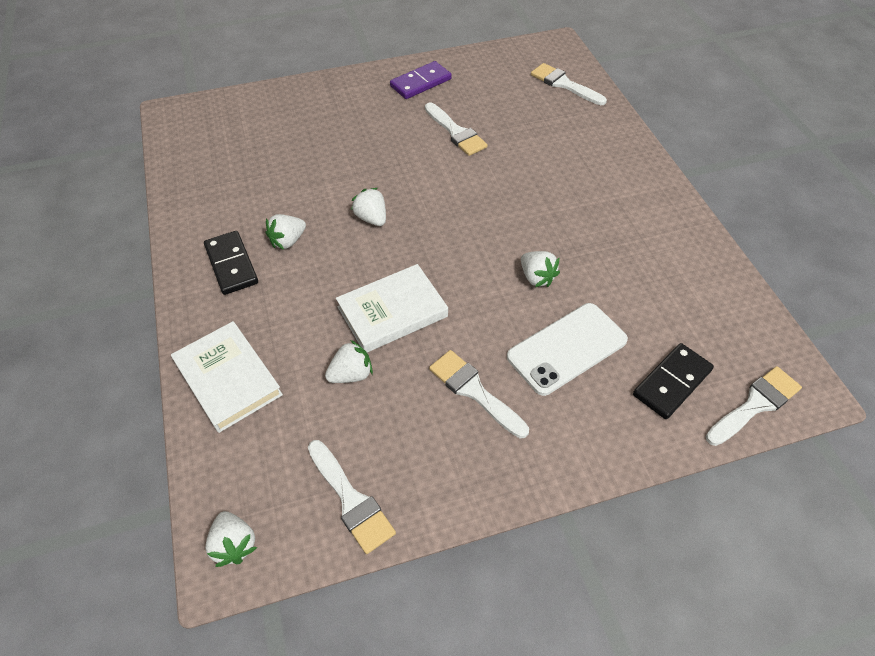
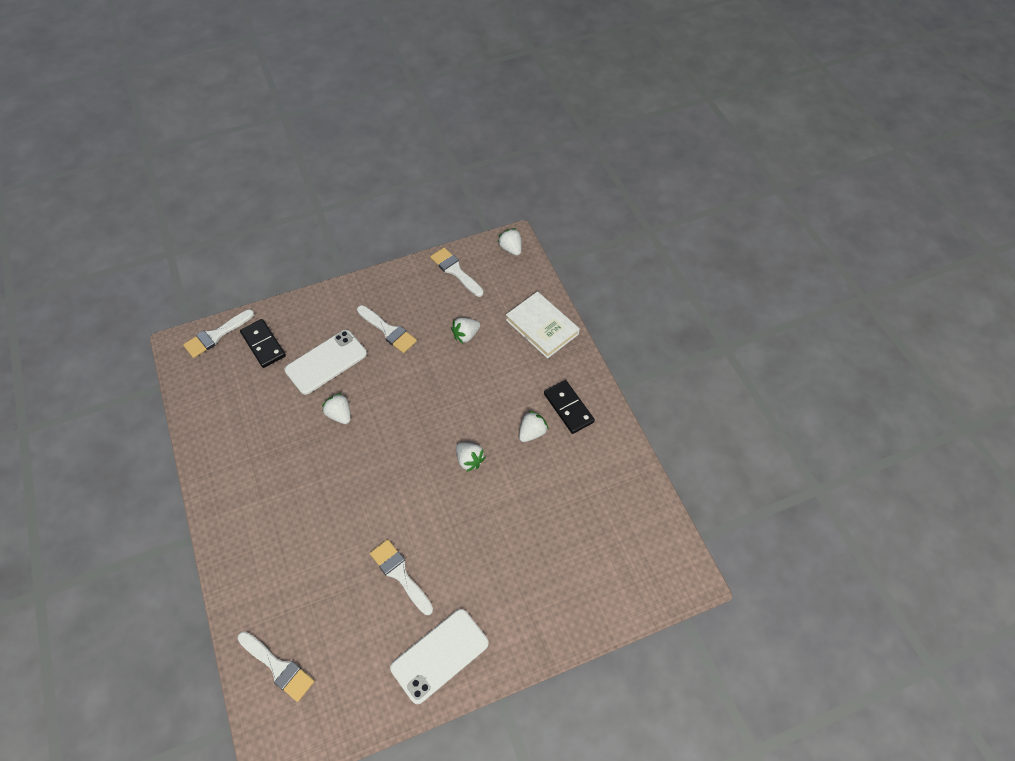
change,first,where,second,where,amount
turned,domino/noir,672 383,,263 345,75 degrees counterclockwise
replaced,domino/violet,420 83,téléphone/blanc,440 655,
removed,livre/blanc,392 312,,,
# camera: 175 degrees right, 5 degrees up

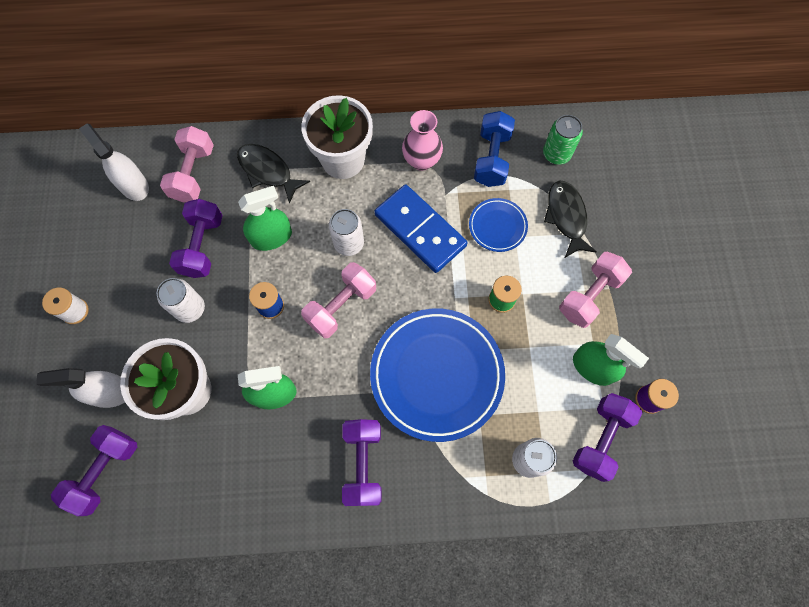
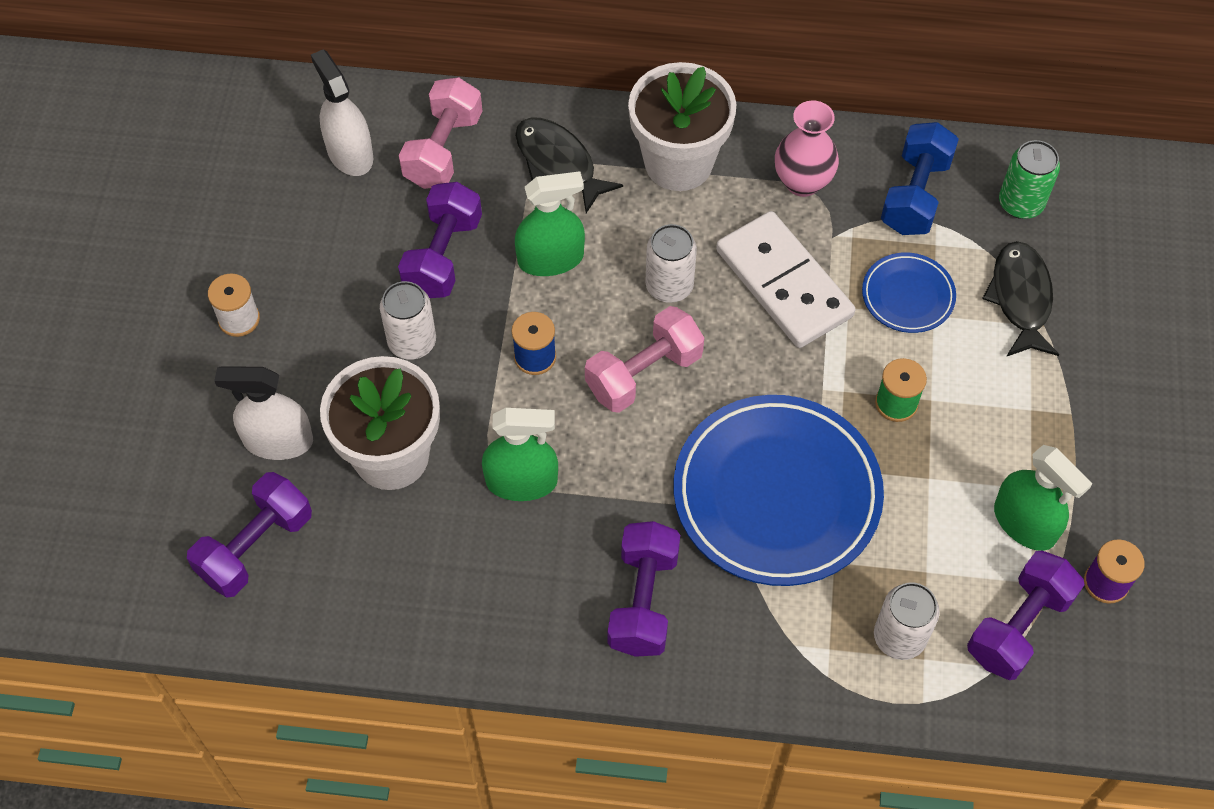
change,first,where,second,where,amount
recoloured,domino/bleu,420 230,domino/blanc,784 283,
removed,haltère/rose,589 295,,,
# camera: 10 degrees right, 10 degrees down

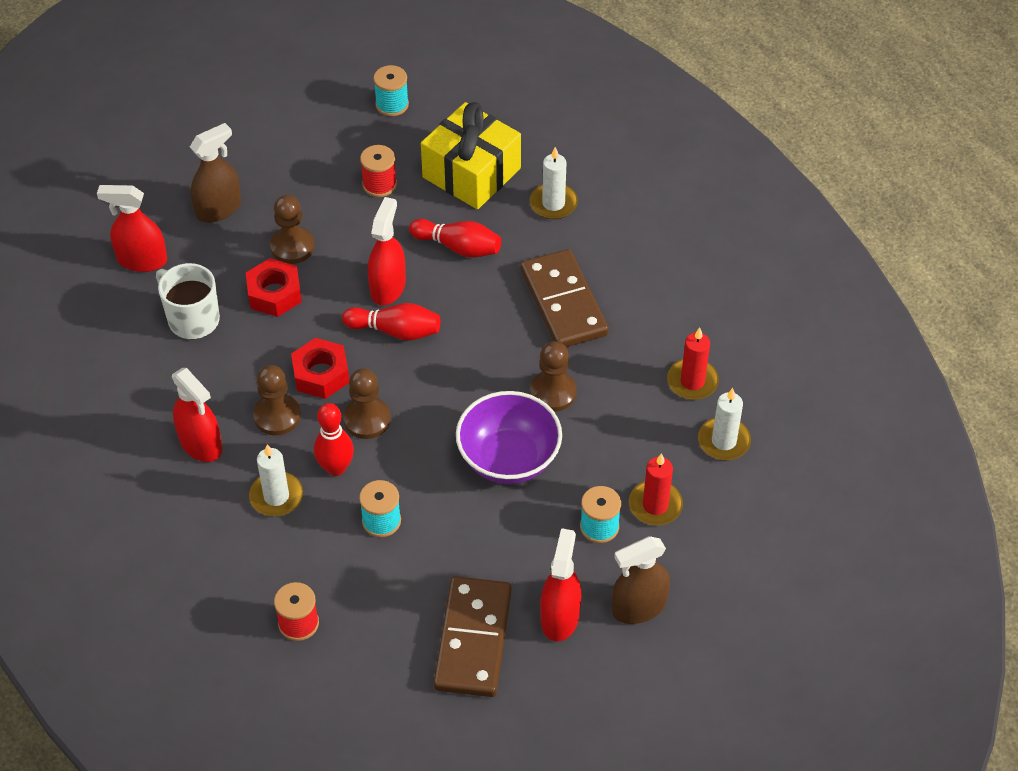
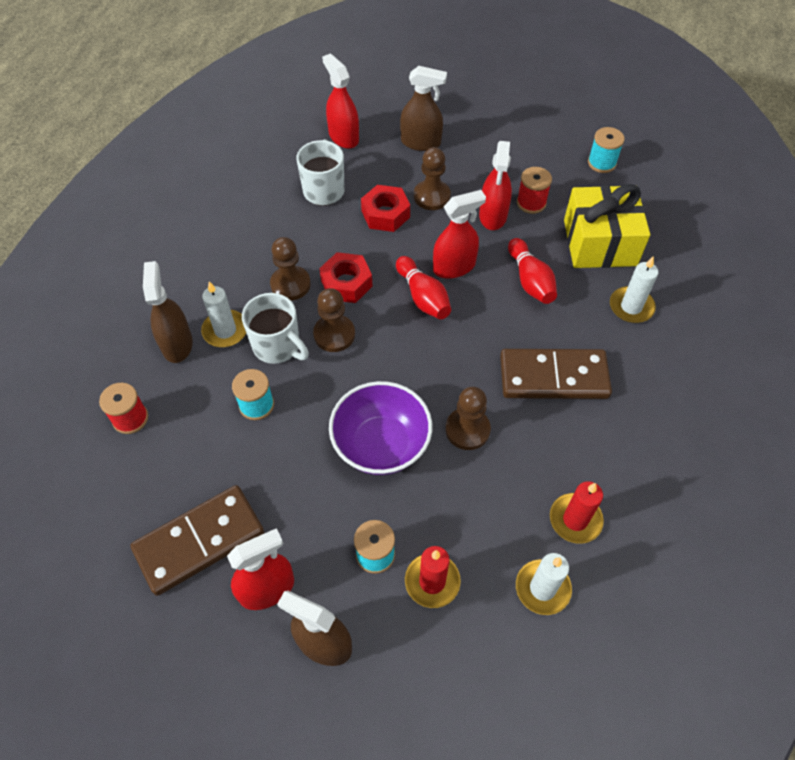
change,first,where,second,where,amount
added,,,vaporisateur/marron,177 344,
replaced,quille/rouge,336 468,tasse/blanc,278 346,
moved,vaporisateur/rouge,201 444,,493 216,
turned,domino/marron,564 302,,553 377,60 degrees clockwise
# camera: 50 degrees right, 5 degrees up

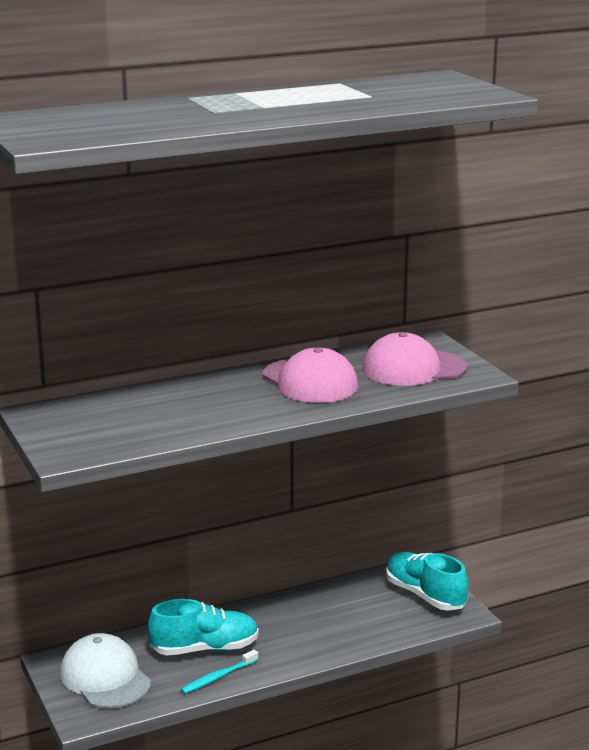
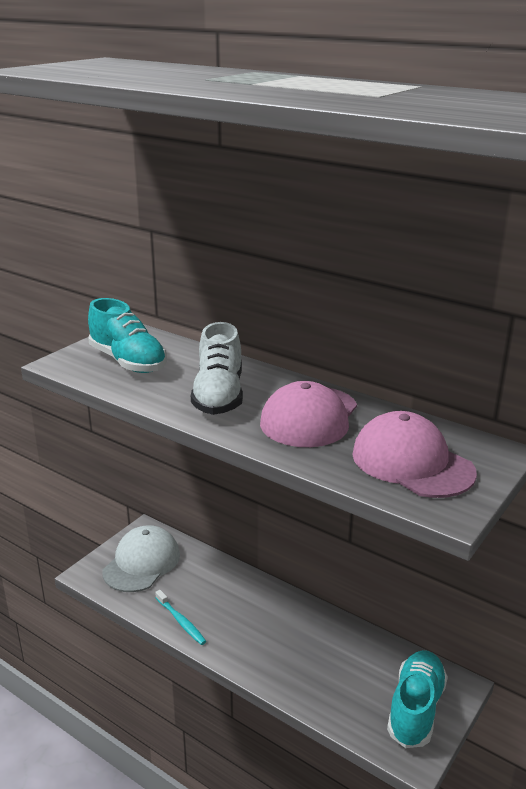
change,first,where,second,where,amount
moved,chaussure/turquoise,204 649,,128 361,
turned,brosse à dents/turquoise,218 677,,181 621,150 degrees counterclockwise
added,,,chaussure/blanc,219 395,
# camera: 60 degrees right, 5 degrees up

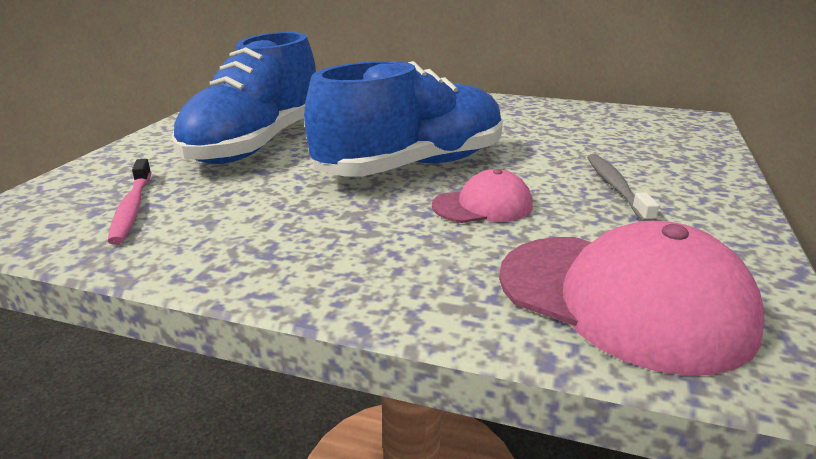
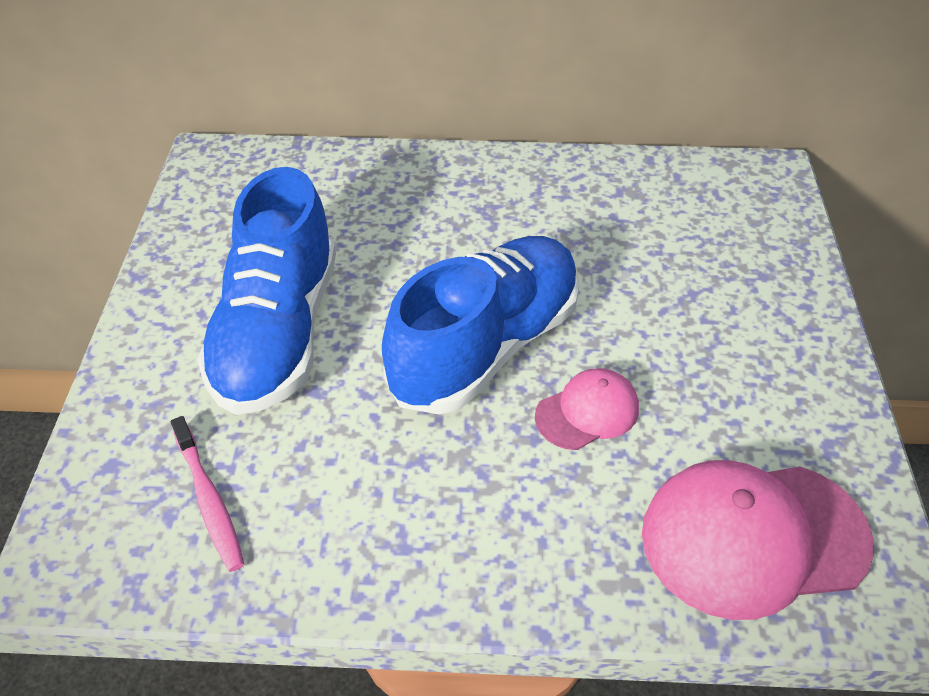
change,first,where,second,where,amount
turned,casquette/rose,623 299,,753 538,150 degrees clockwise
removed,brosse à dents/gris,615 187,,,
# camera: 15 degrees left, 20 degrees up

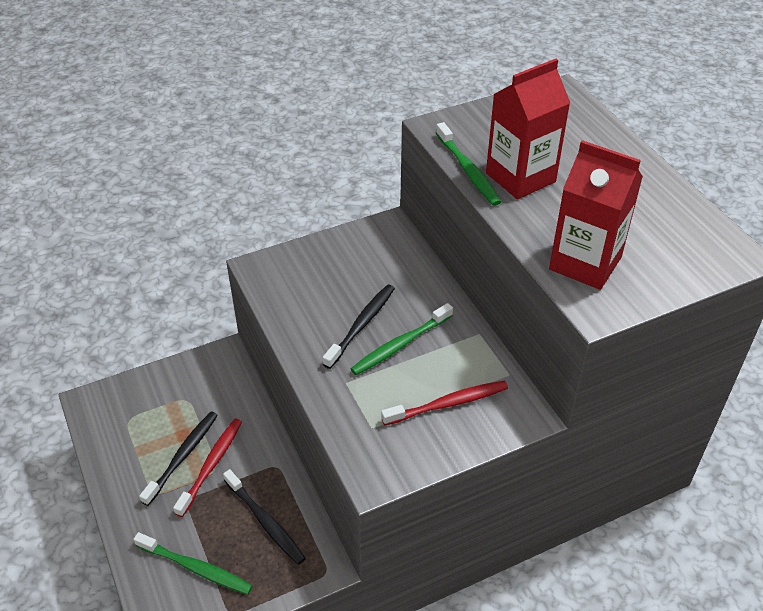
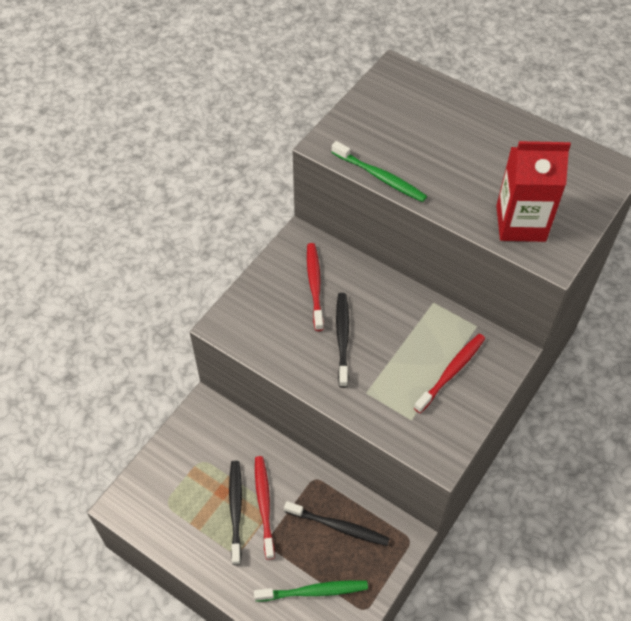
change,first,where,second,where,amount
added,,,brosse à dents/rouge,314 285,
removed,brosse à dents/vert,400 345,,,
removed,brique de lait/rouge,520 177,,,
# camera: 30 degrees left, 10 degrees up

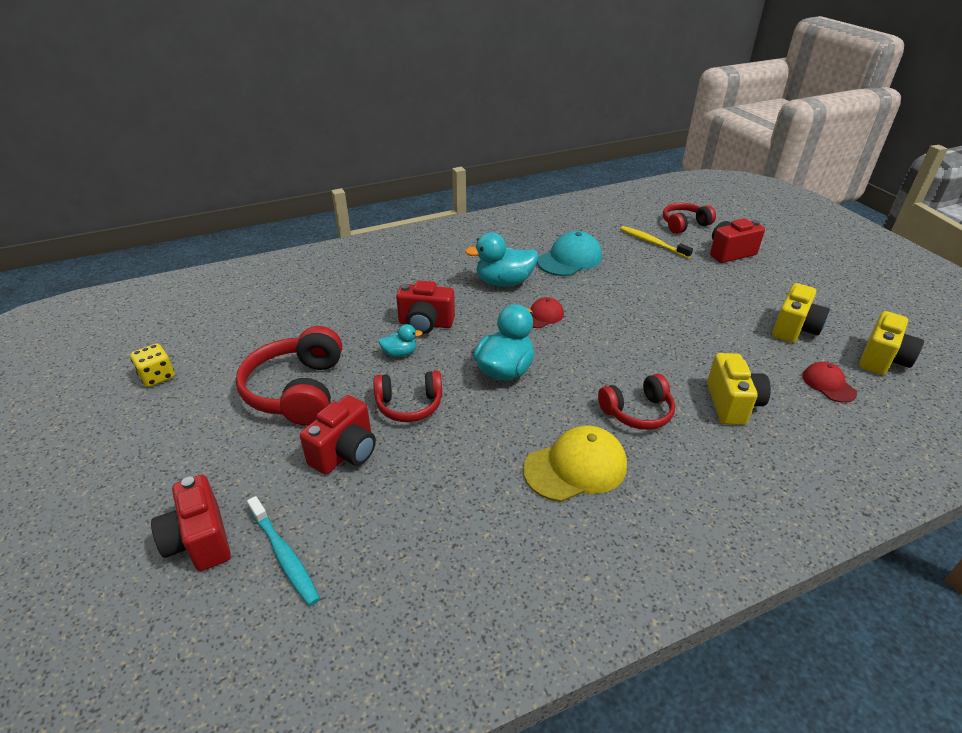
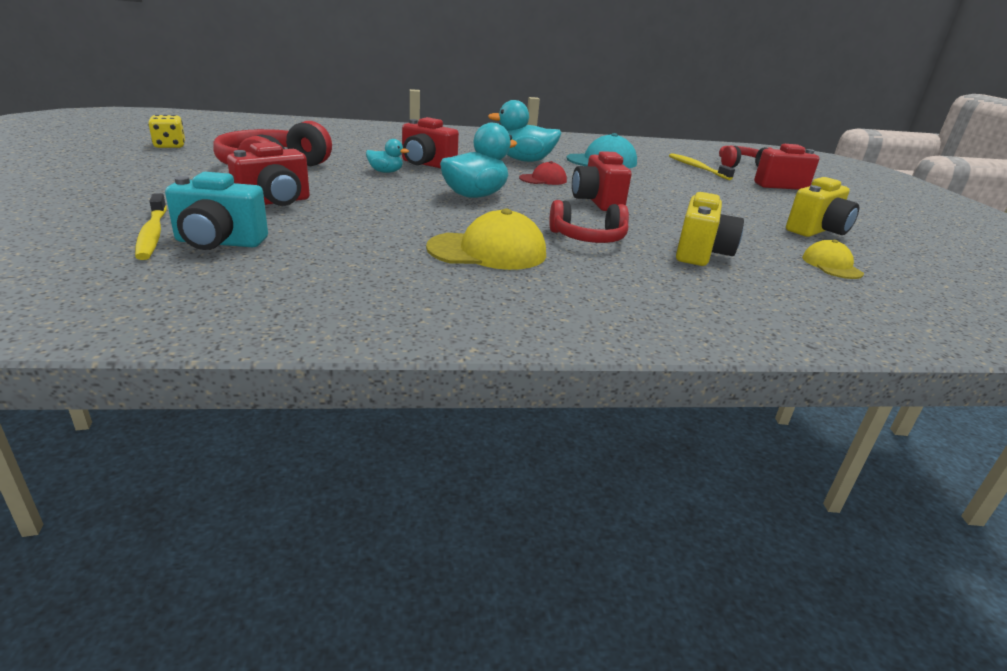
change,first,where,second,where,amount
recoloured,brosse à dents/turquoise,284 555,brosse à dents/jaune,152 234,
added,,,appareil photo/turquoise,219 243,
moved,appareil photo/rouge,200 541,,597 202,
recoloured,casquette/rouge,828 384,casquette/jaune,831 265,
removed,casque audio/rouge,409 405,,,
removed,appareil photo/jaune,882 360,,,
# camera: 15 degrees right, 10 degrees down

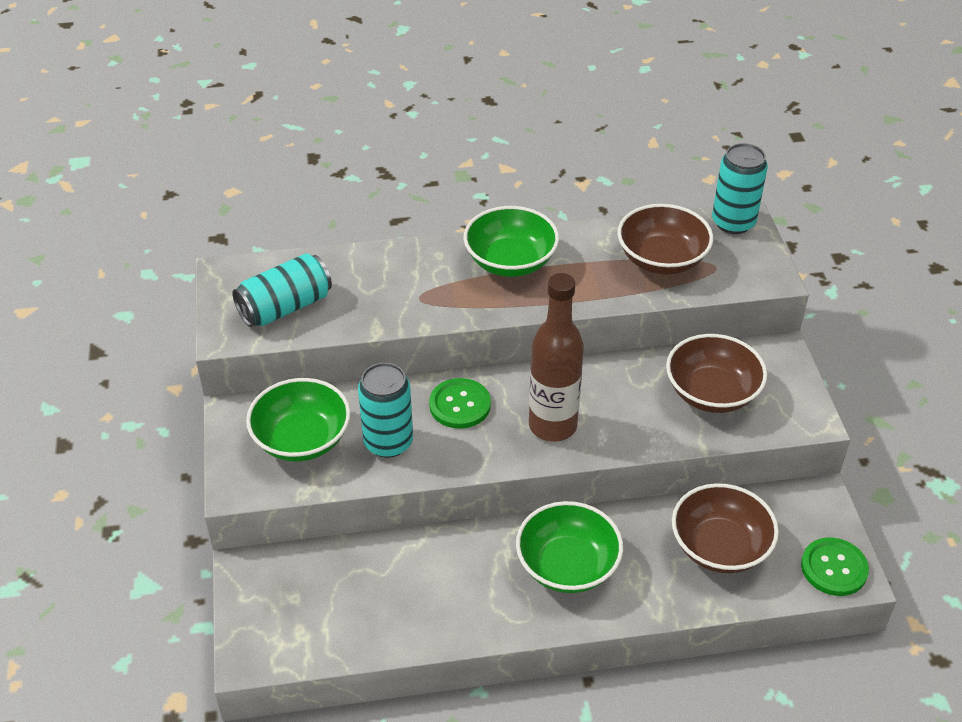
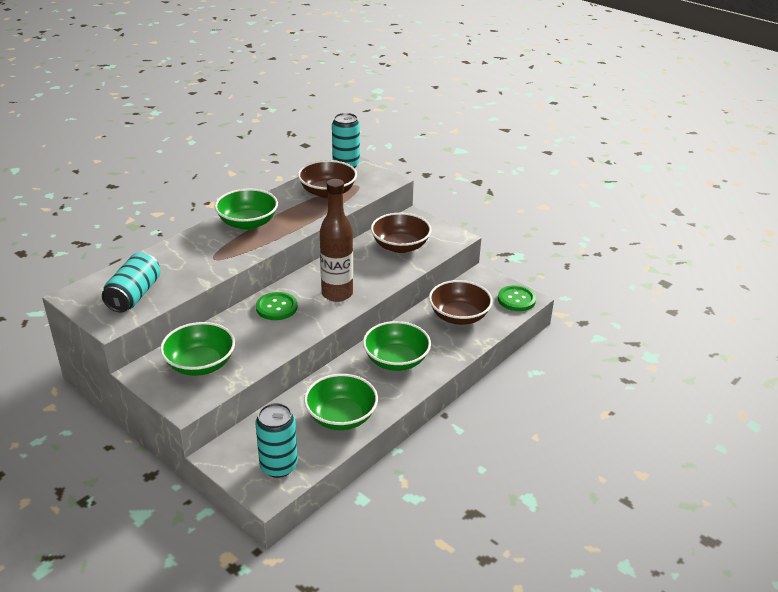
change,first,where,second,where,amount
moved,canette/turquoise,388 442,,278 466,
added,,,bol/vert,341 417,
# camera: 40 degrees left, 10 degrees down

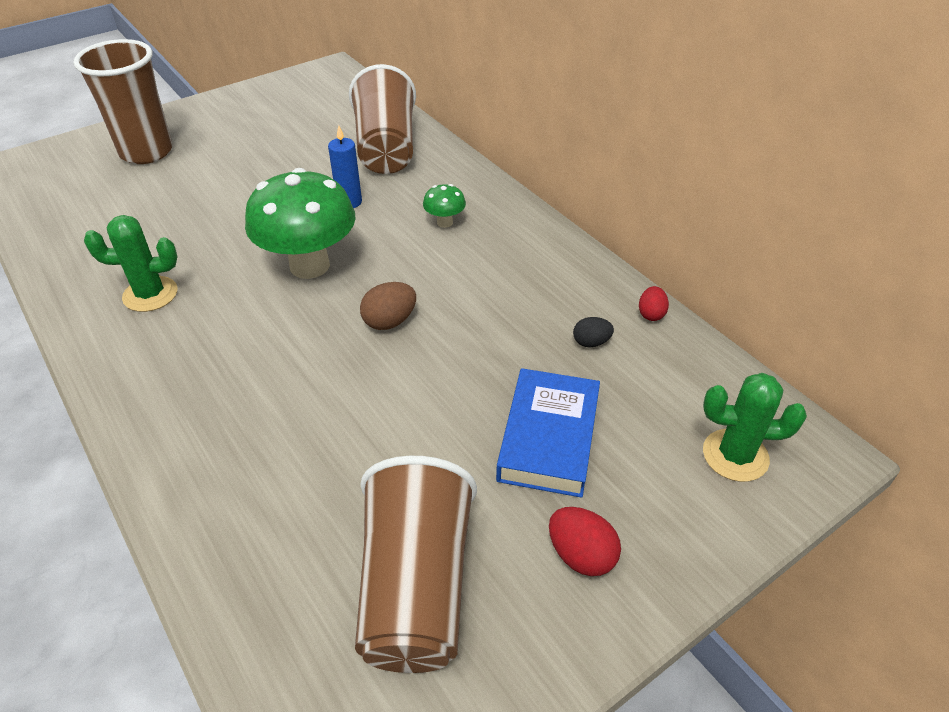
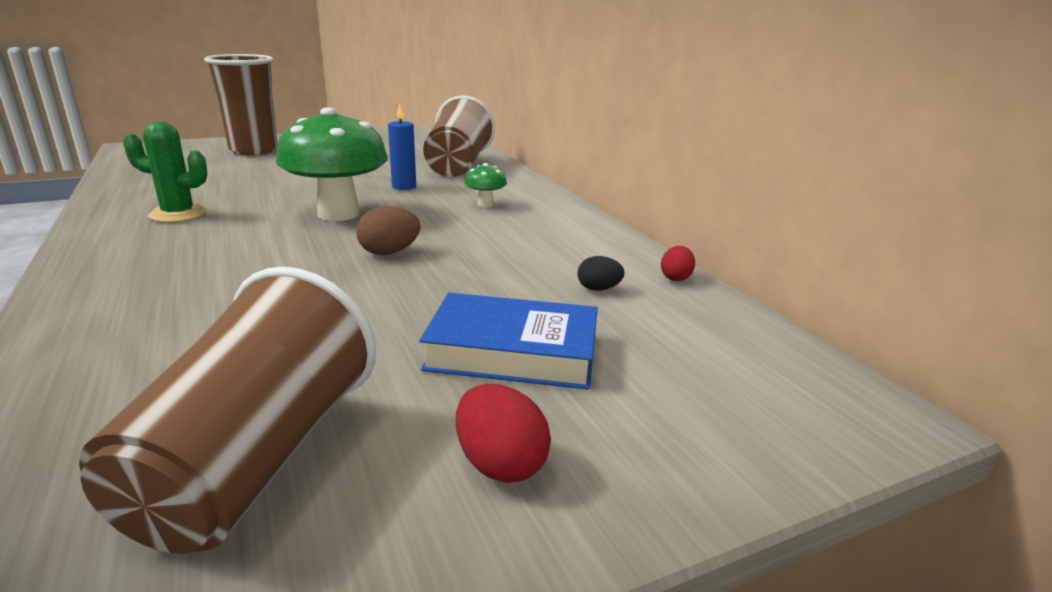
change,first,where,second,where,amount
turned,livre/bleu,548 438,,512 351,75 degrees clockwise
removed,cactus/vert,735 455,,,
# camera: 10 degrees right, 20 degrees down

